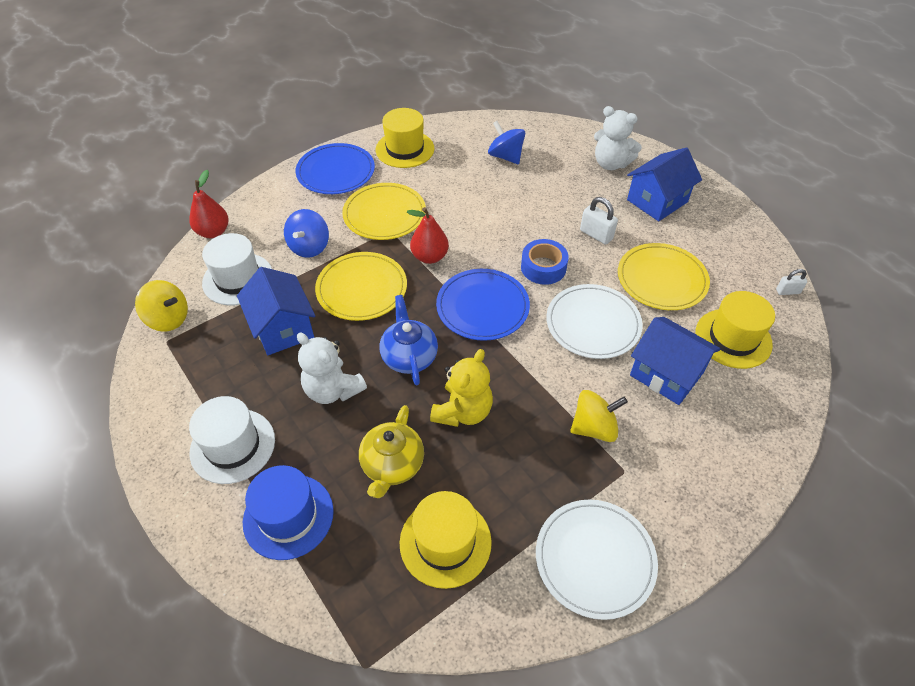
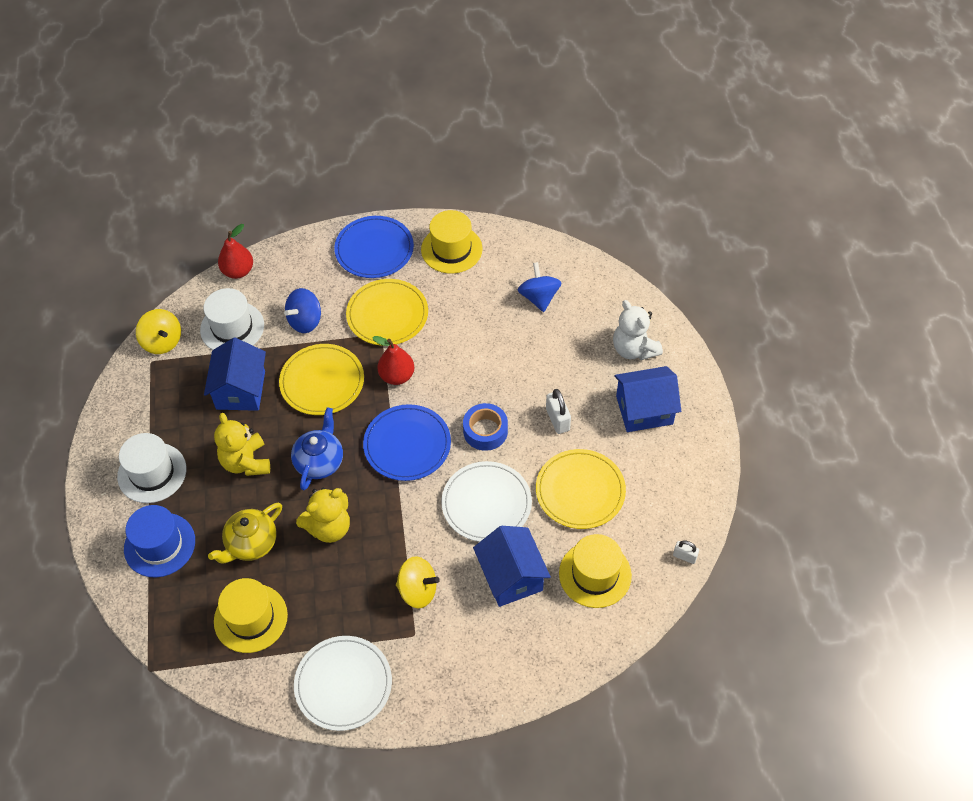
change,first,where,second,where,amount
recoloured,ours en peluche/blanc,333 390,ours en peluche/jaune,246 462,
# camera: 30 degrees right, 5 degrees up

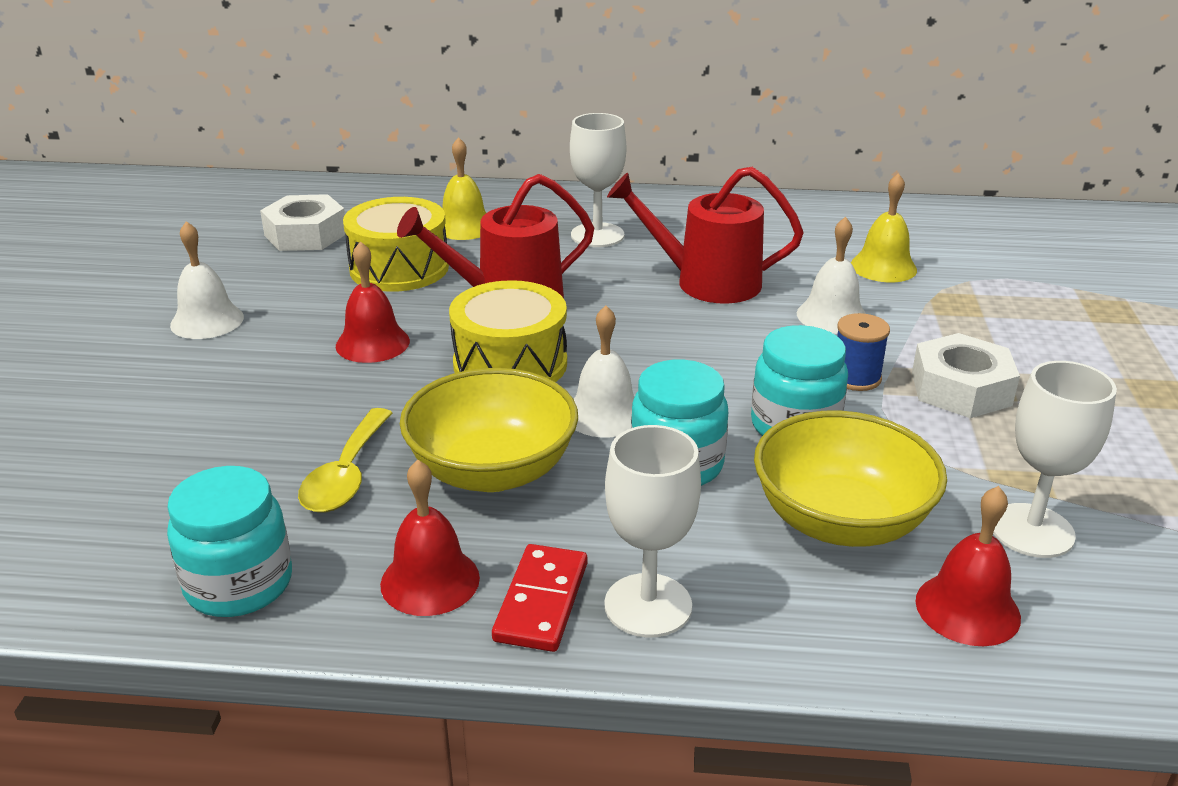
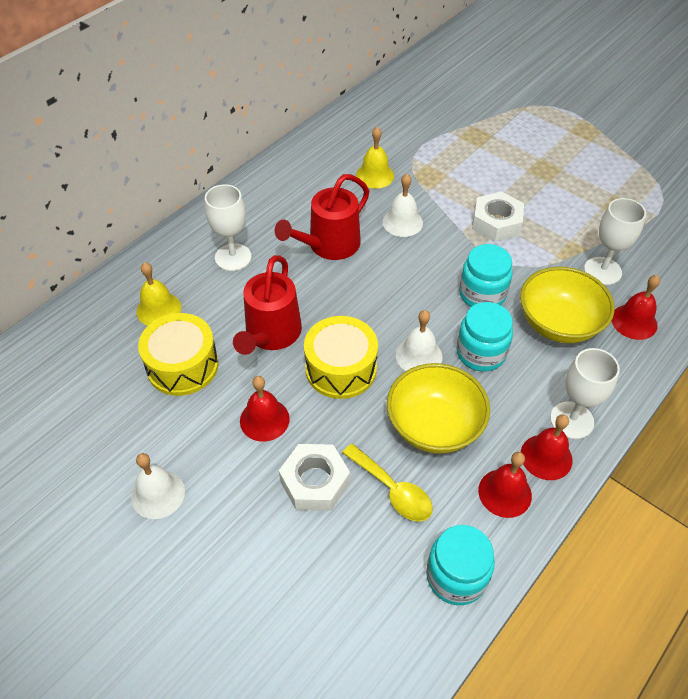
change,first,where,second,where,amount
moved,écrou/blanc,306 234,,315 482,
replaced,domino/rouge,542 601,cloche/rouge,546 457,
removed,bobine/bleu,855 378,,,
# camera: 55 degrees left, 20 degrees up

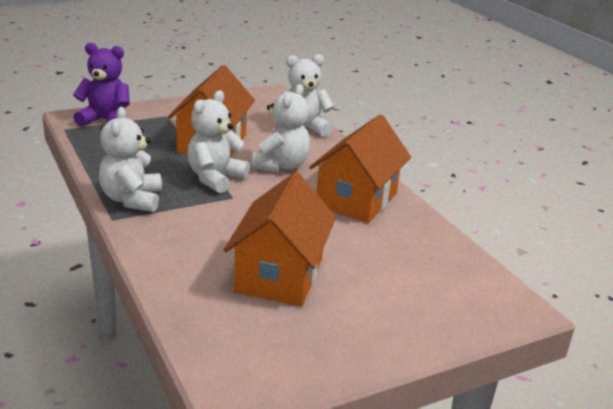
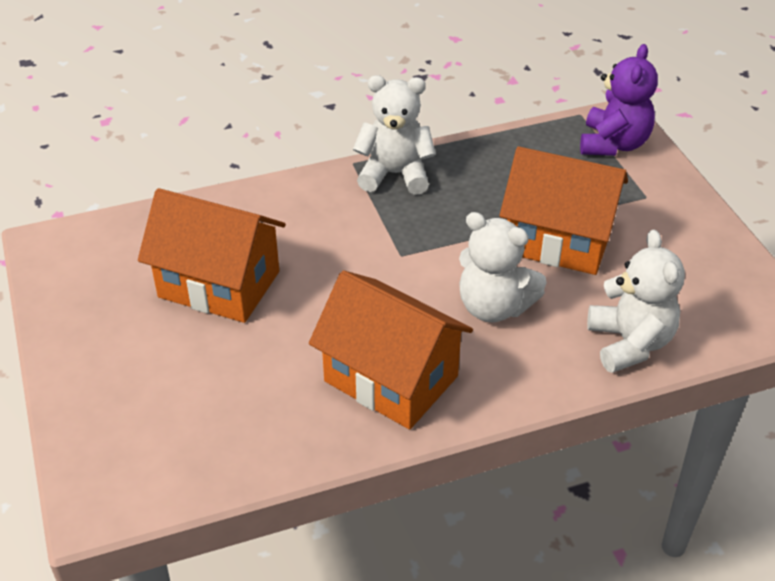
change,first,where,second,where,amount
removed,ours en peluche/blanc,215 178,,,
# camera: 100 degrees right, 15 degrees up

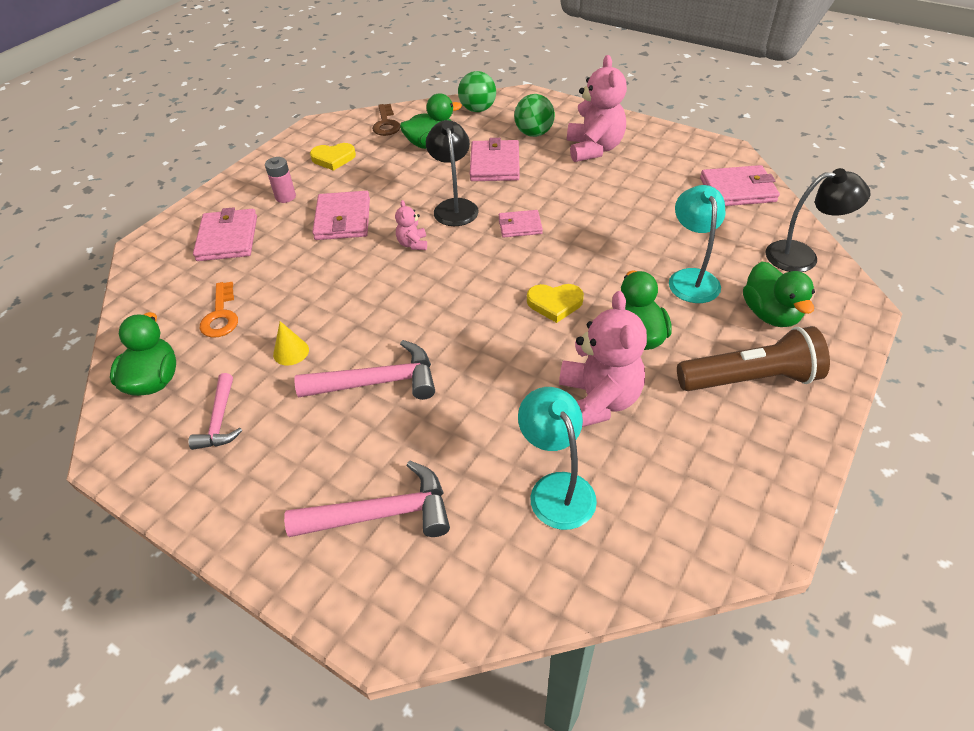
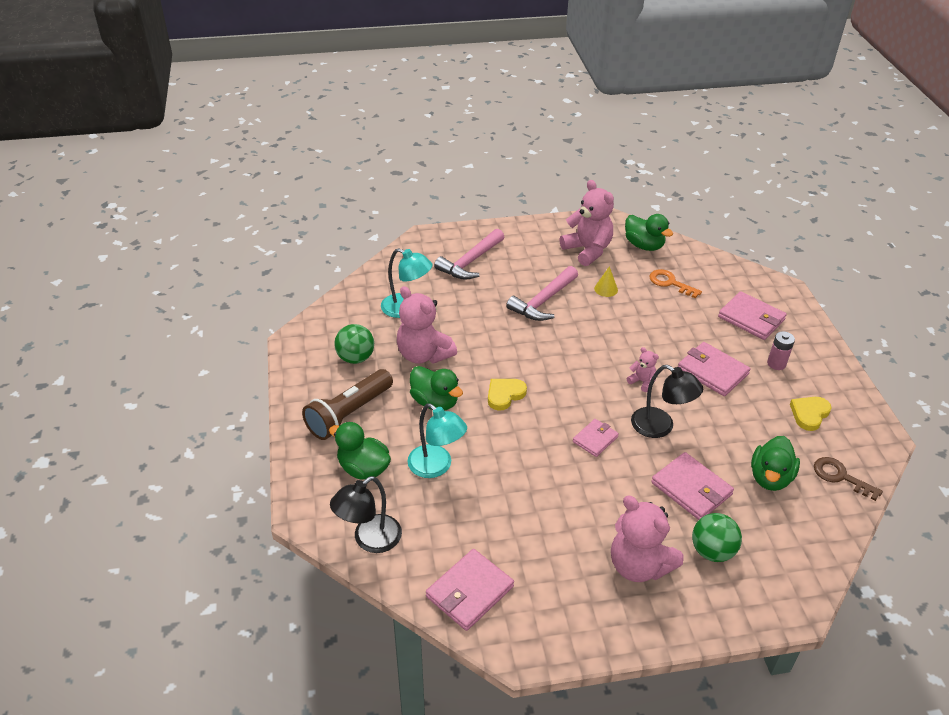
change,first,where,second,where,amount
moved,balle/vert,477 109,,355 358,
replaced,marteau/rose,220 420,ours en peluche/rose,587 250,
# camera: 135 degrees right, 5 degrees down

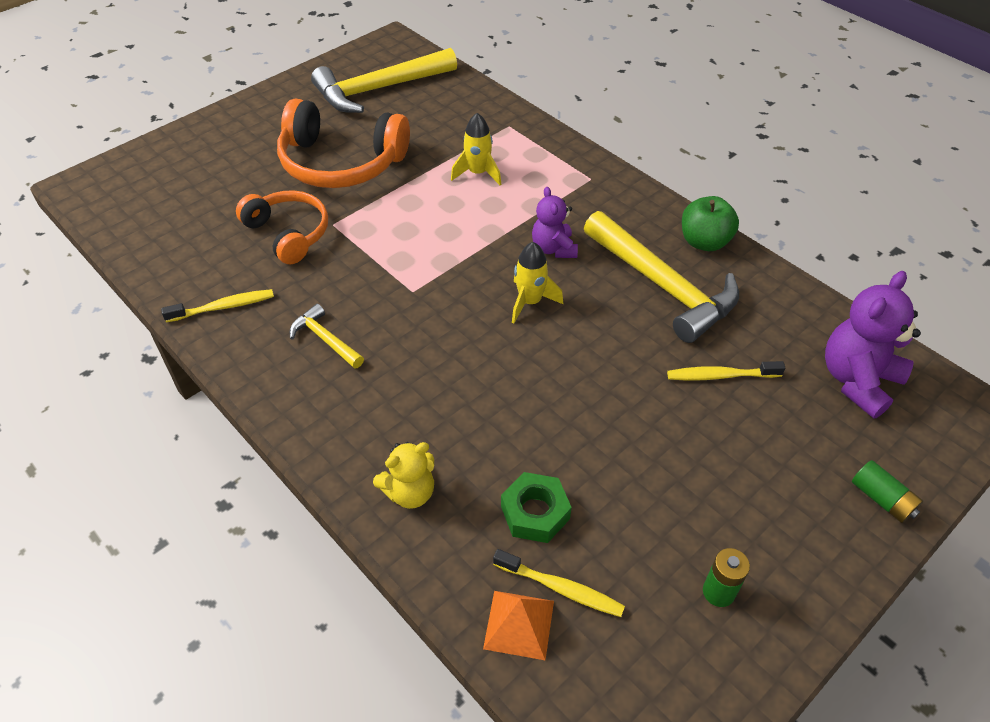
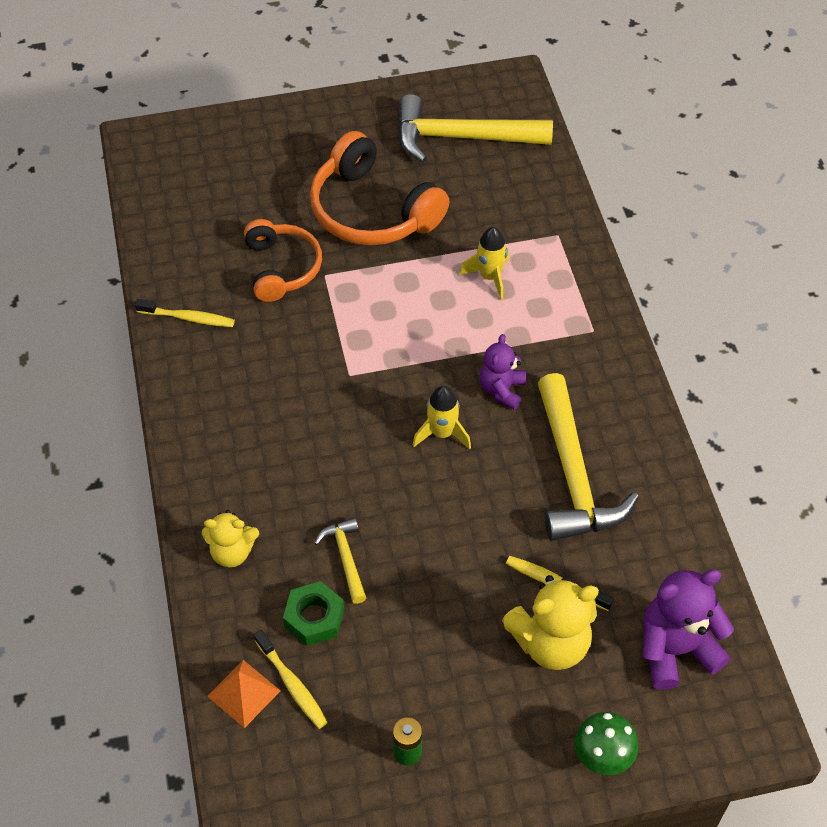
change,first,where,second,where,amount
moved,marteau/jaune,325 339,,345 558,
added,,,ours en peluche/jaune,551 643,
replaced,pile/vert,882 499,champignon/vert,602 756,
removed,pomme/vert,704 242,,,
# camera: 30 degrees right, 5 degrees up

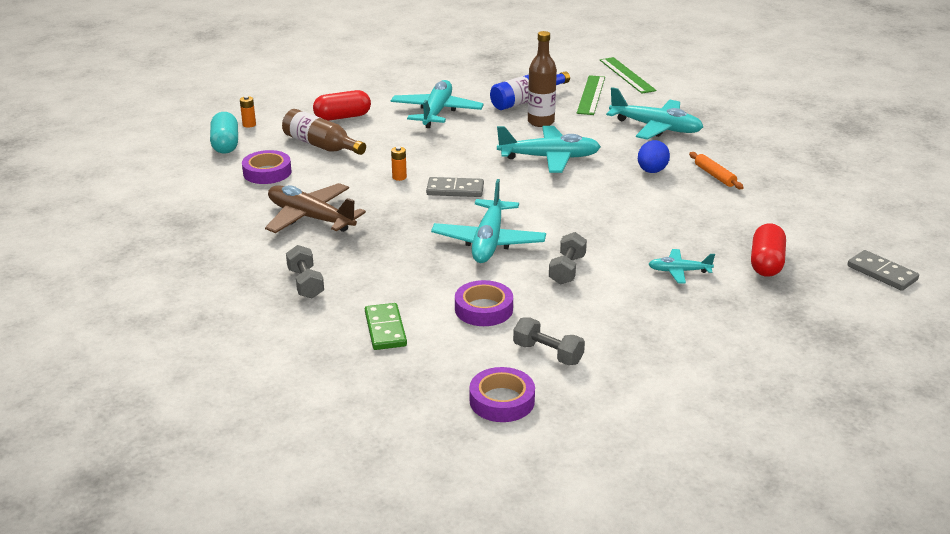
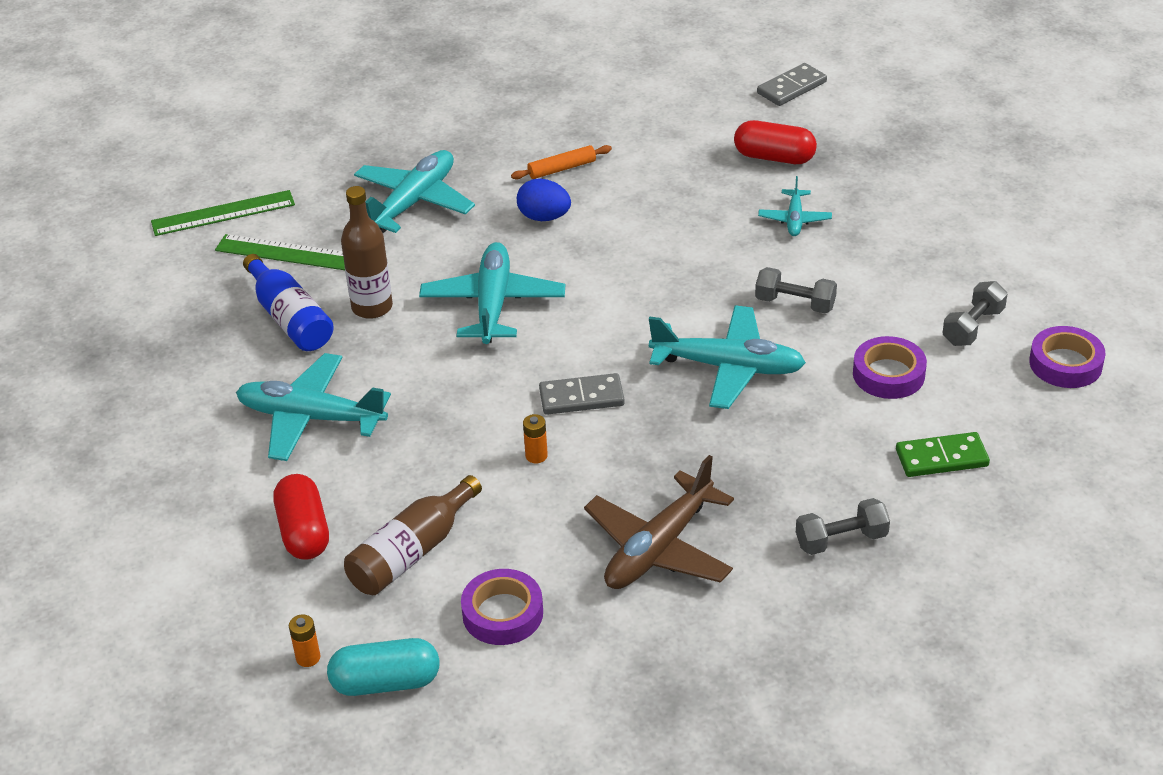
change,first,where,second,where,amount
turned,domino/gris,455 190,,581 397,75 degrees clockwise
# camera: 85 degrees left, 10 degrees up

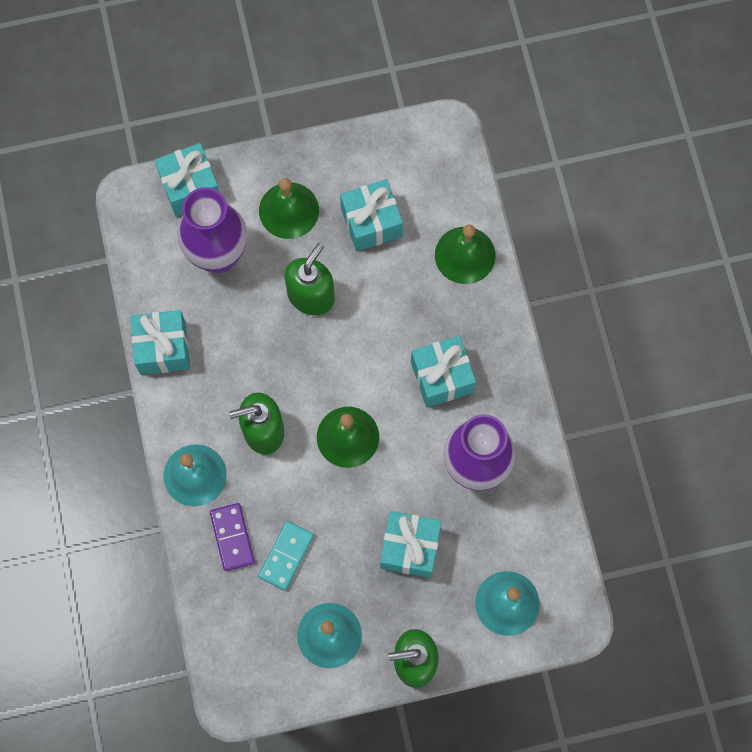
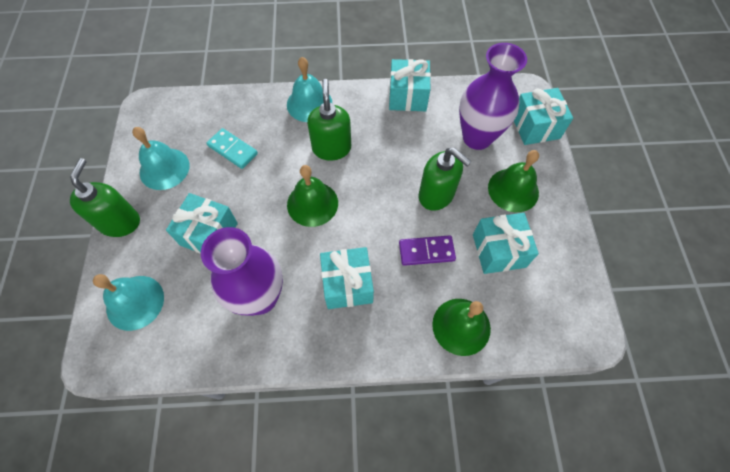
change,first,where,second,where,amount
moved,domino/violet,232 537,,426 251,
# camera: 100 degrees right, 10 degrees down

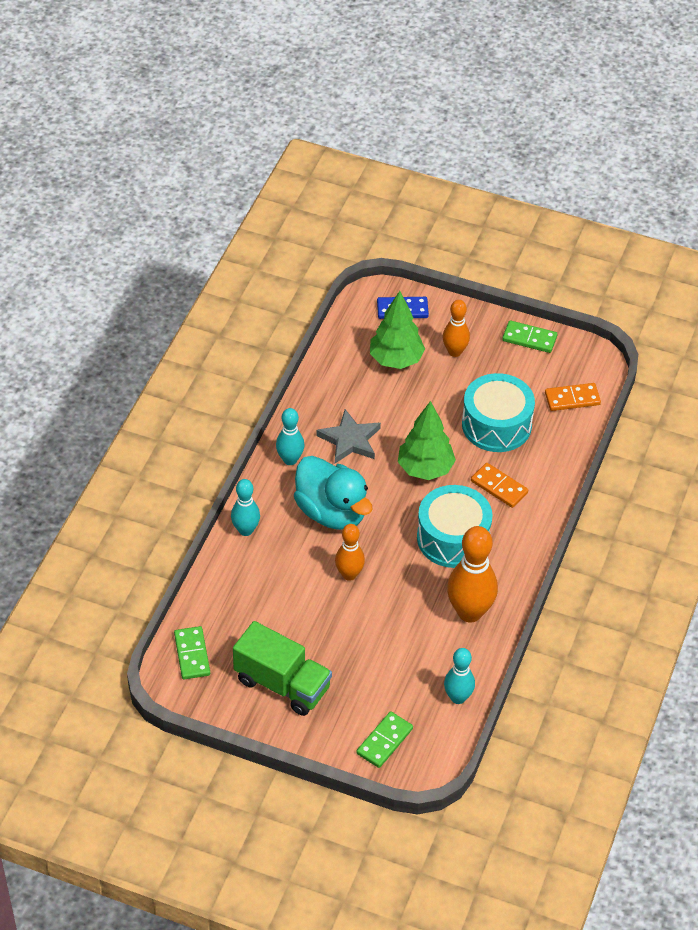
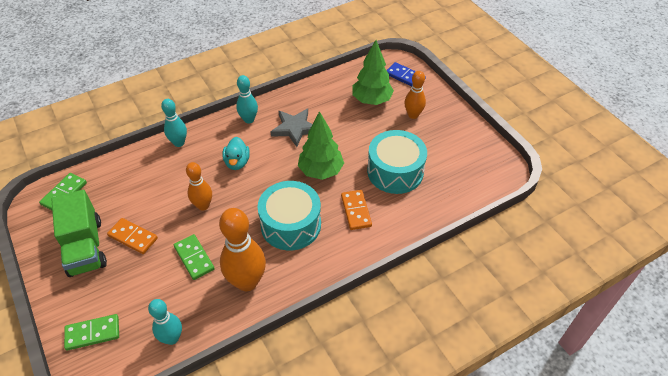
change,first,where,second,where,amount
moved,domino/orange,572 399,,133 237,
moved,domino/vert,529 339,,194 258,
resized,canard/turquoise,332 512,,237 162,x0.53
# camera: 40 degrees right, 0 degrees up

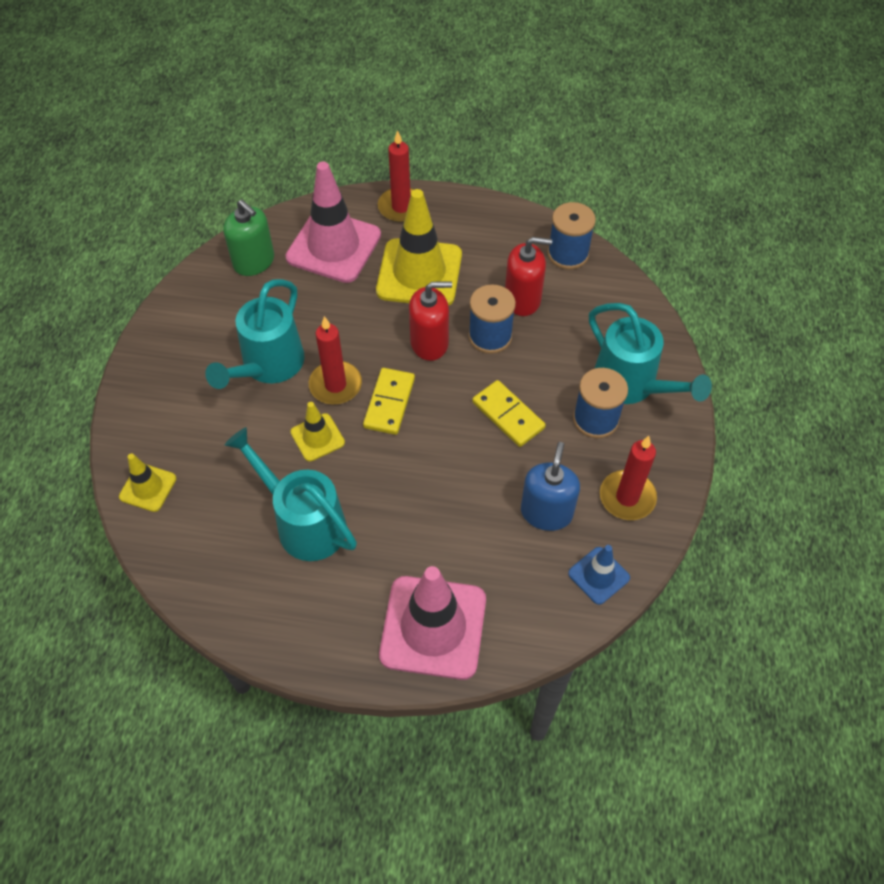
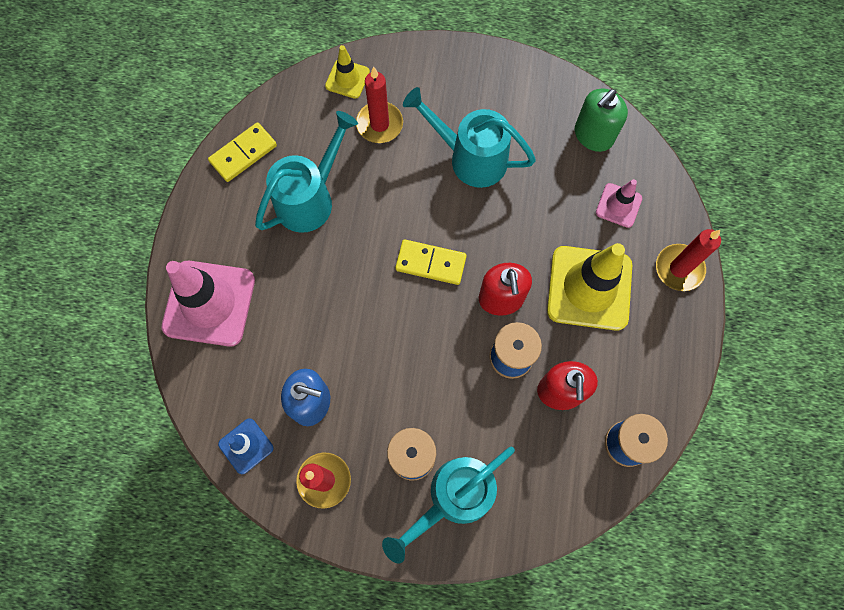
change,first,where,second,where,amount
moved,domino/jaune,508 415,,243 153,
moved,bougie/rouge,335 385,,379 124,
resized,cône de chantier/rose,333 246,,618 205,x0.50
removed,cône de chantier/jaune,317 437,,,
# camera: 90 degrees right, 15 degrees up

